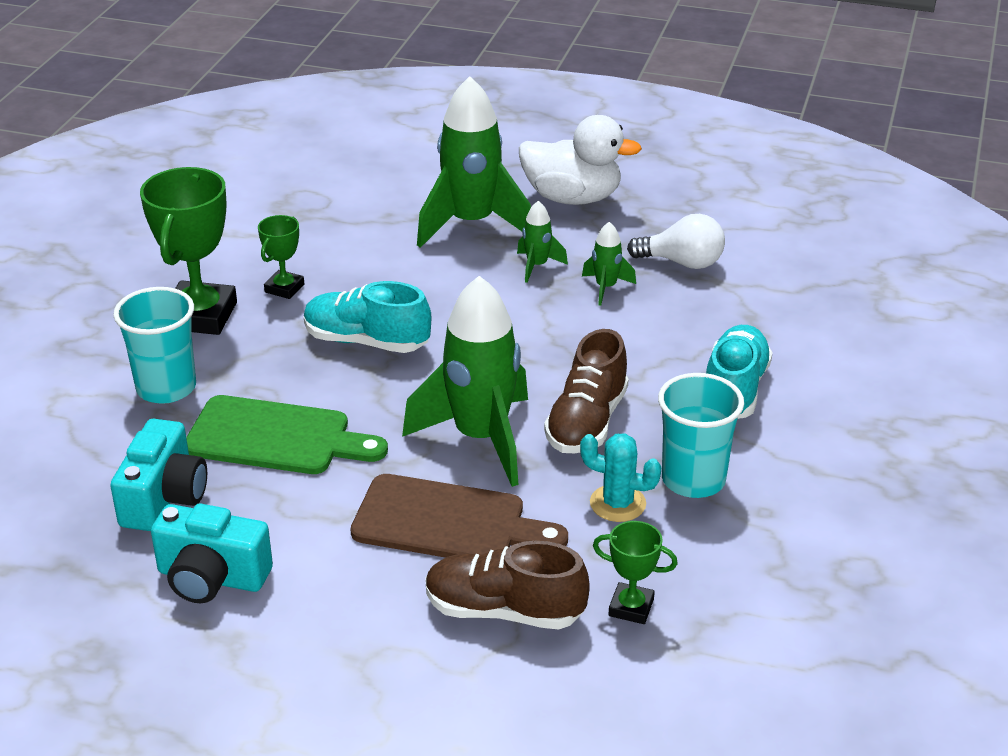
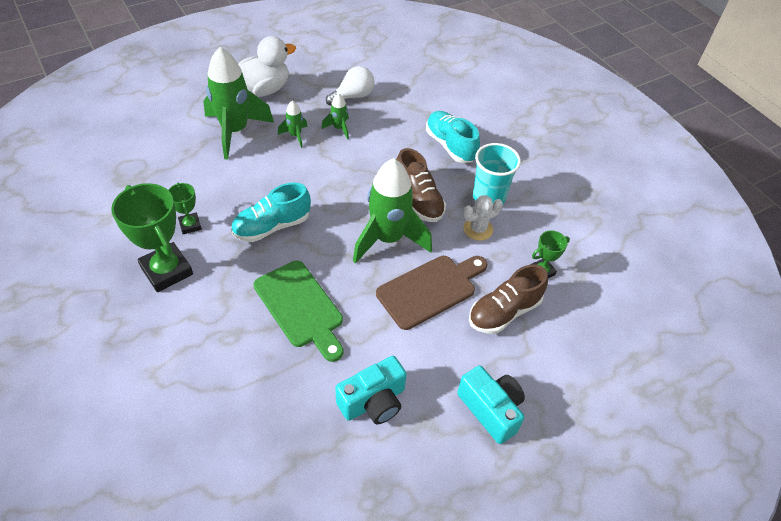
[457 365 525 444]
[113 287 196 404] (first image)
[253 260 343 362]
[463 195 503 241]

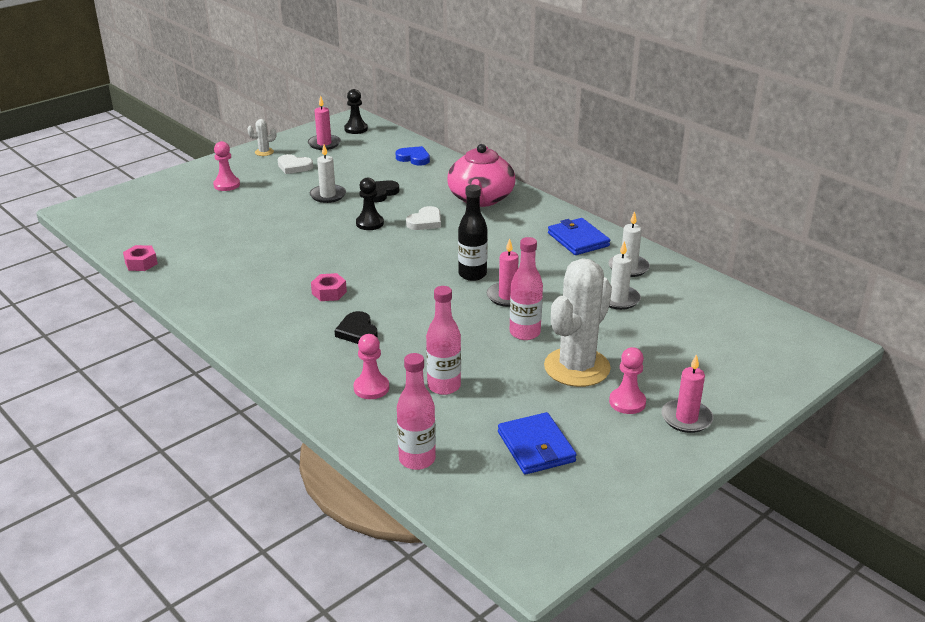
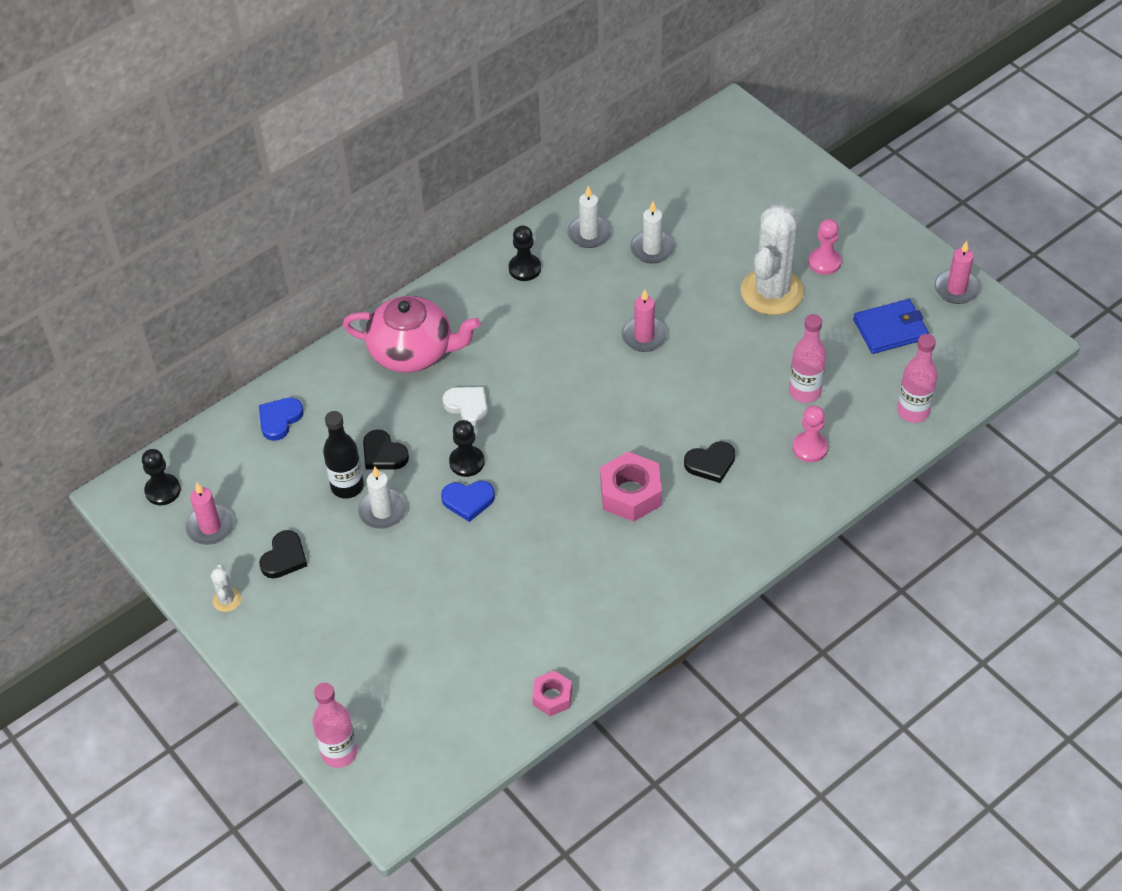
[213 141 240 191] (first image)
[259 530 307 579]
[600 452 662 522]
[323 411 364 499]
[312 683 358 768]
[741 204 804 315]
[509 225 541 281]
[934 241 980 304]
[441 481 495 522]

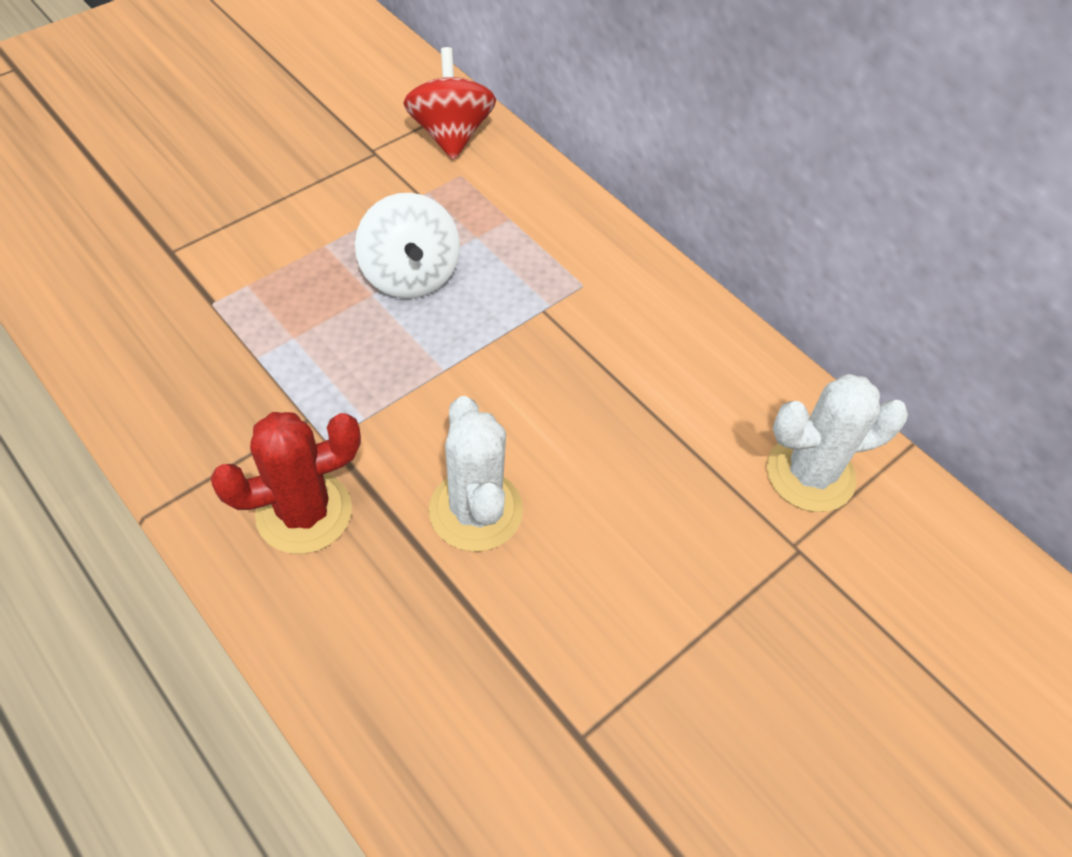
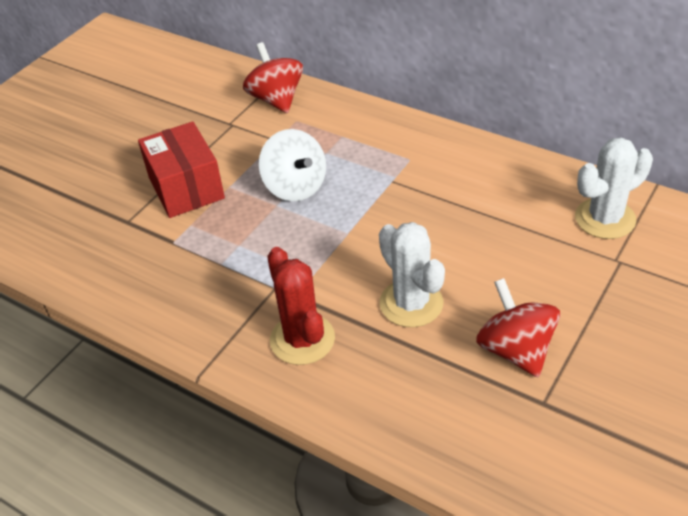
[267 247 335 365]
[138 122 225 218]
[476 278 560 377]

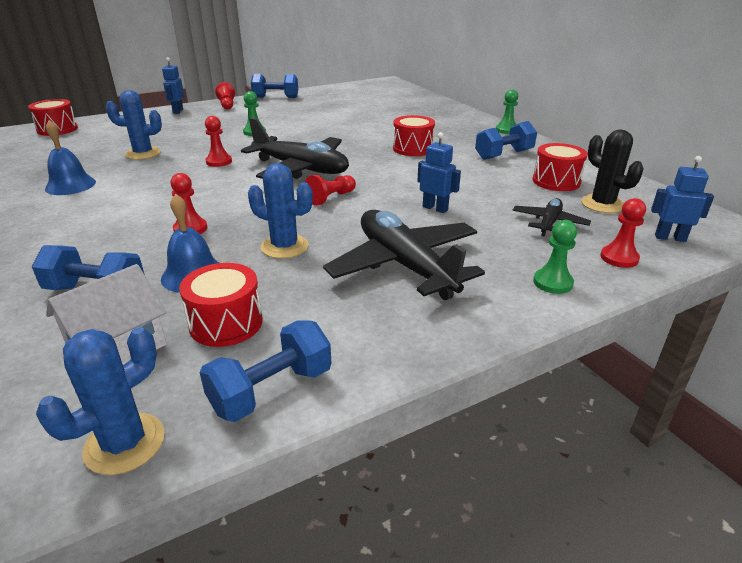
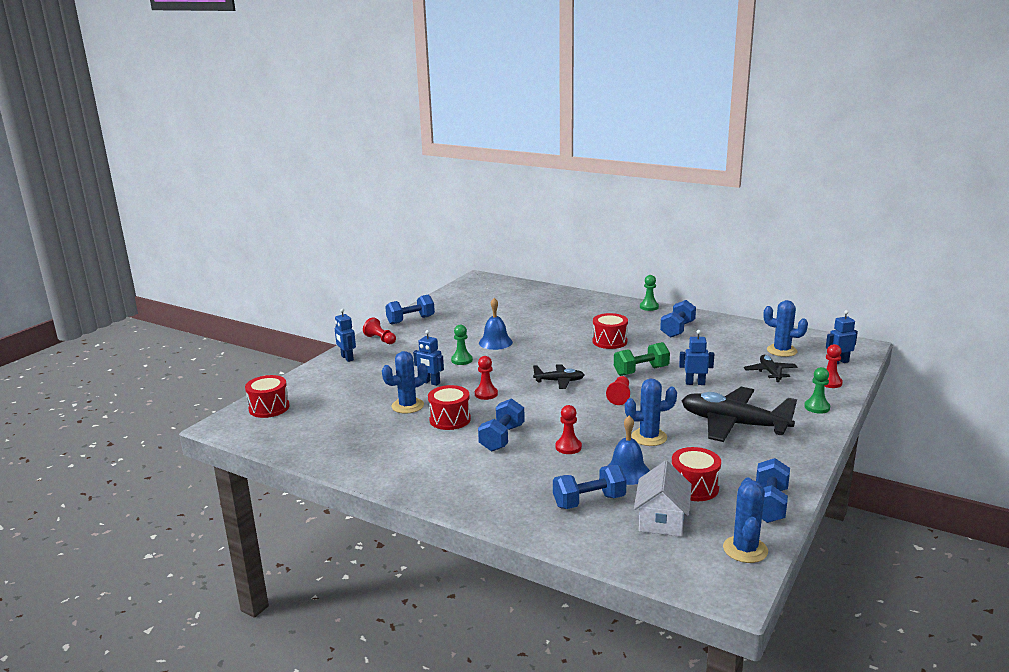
[479 298 513 350]
[533 364 584 389]
[428 385 471 430]
[763 300 808 357]
[413 330 444 386]
[478 398 525 451]
[614 342 670 376]

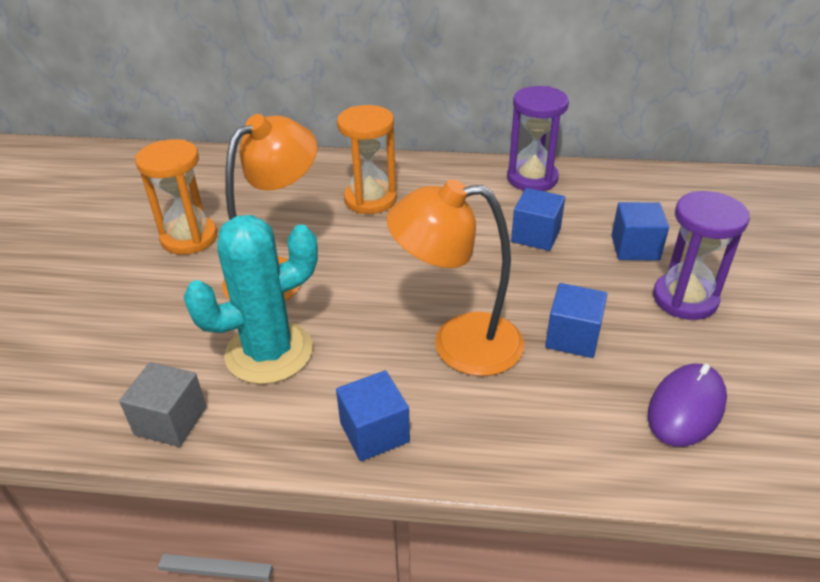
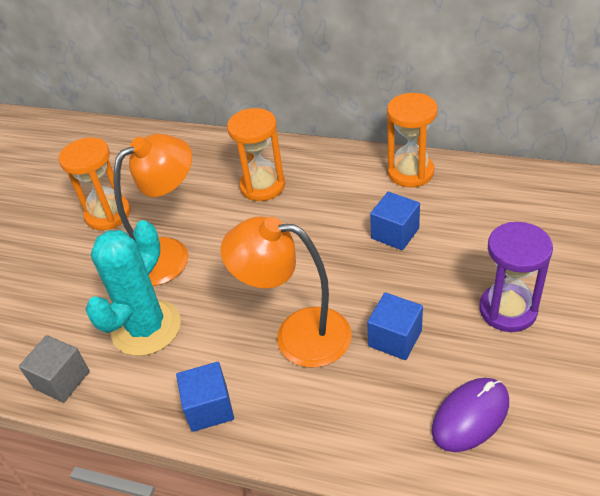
[85 220 181 356]
[387 93 438 187]
[611 202 669 261] (first image)

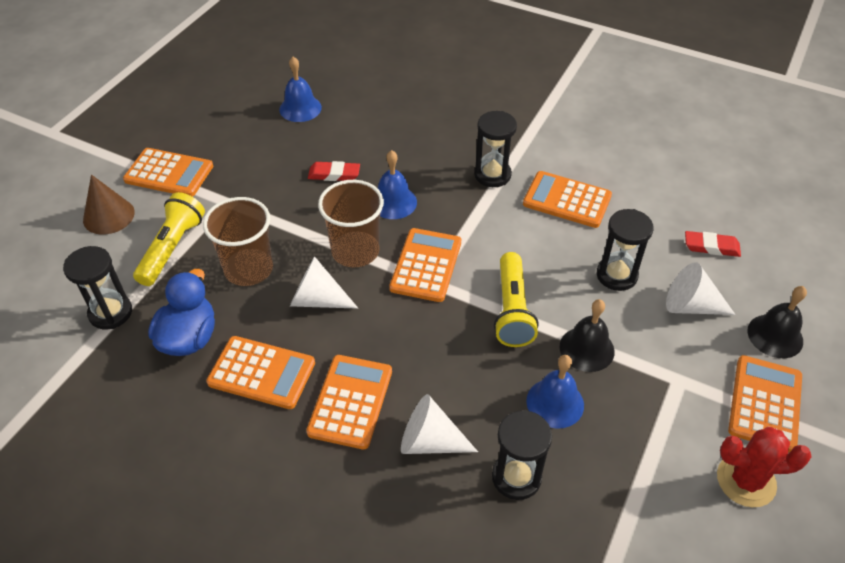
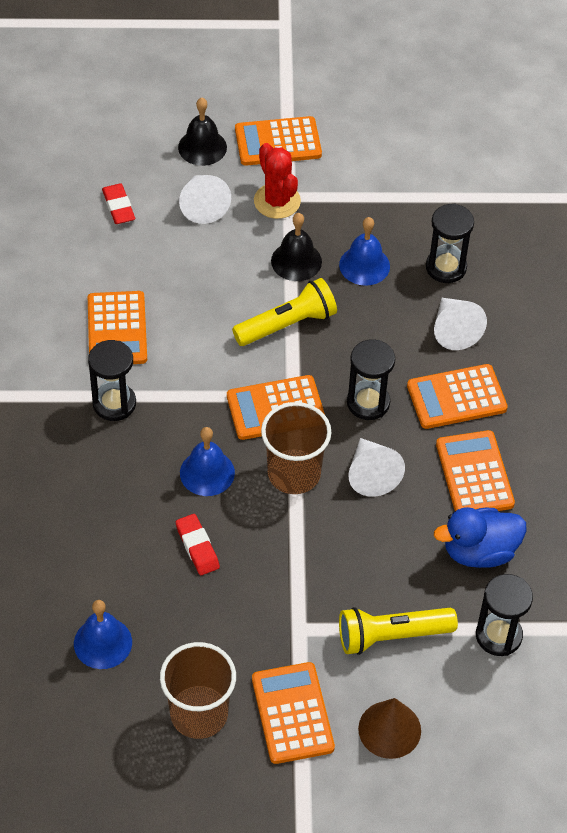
[160 642 236 739]
[347 339 395 420]
[254 143 301 219]

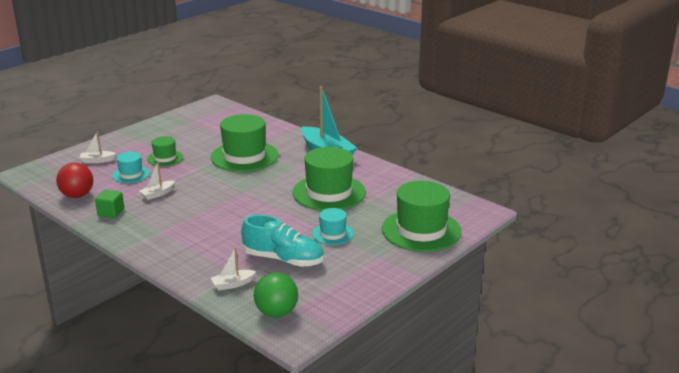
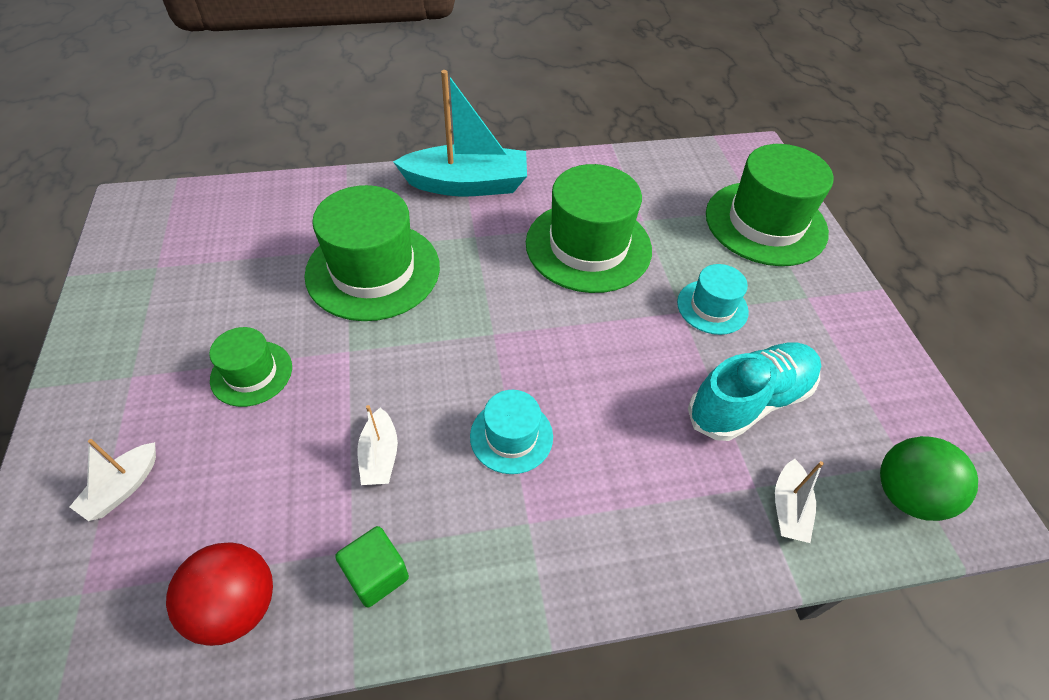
[470 390 553 474]

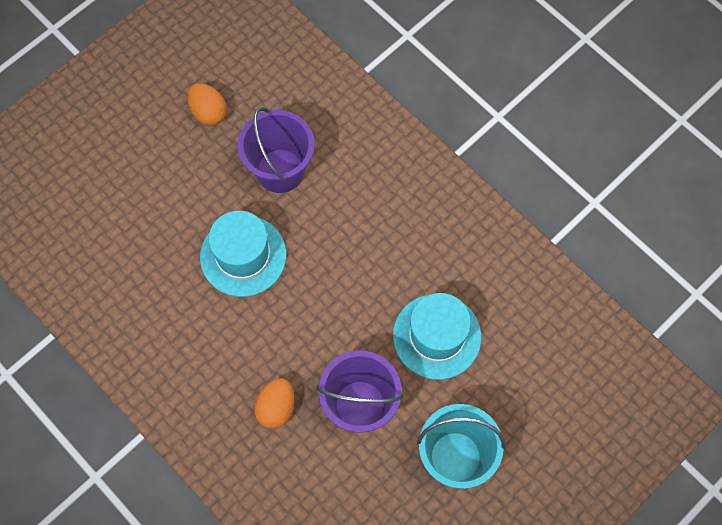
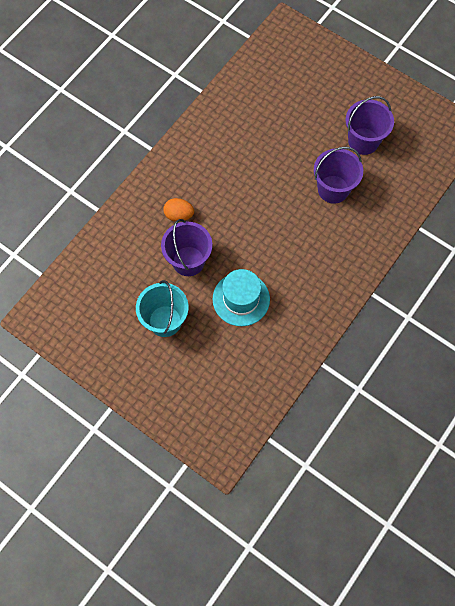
[346 96 394 155]
[200 211 286 297] (first image)

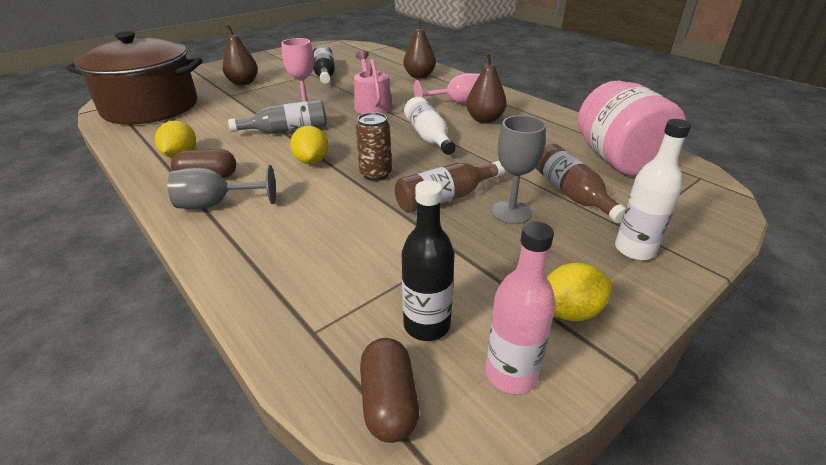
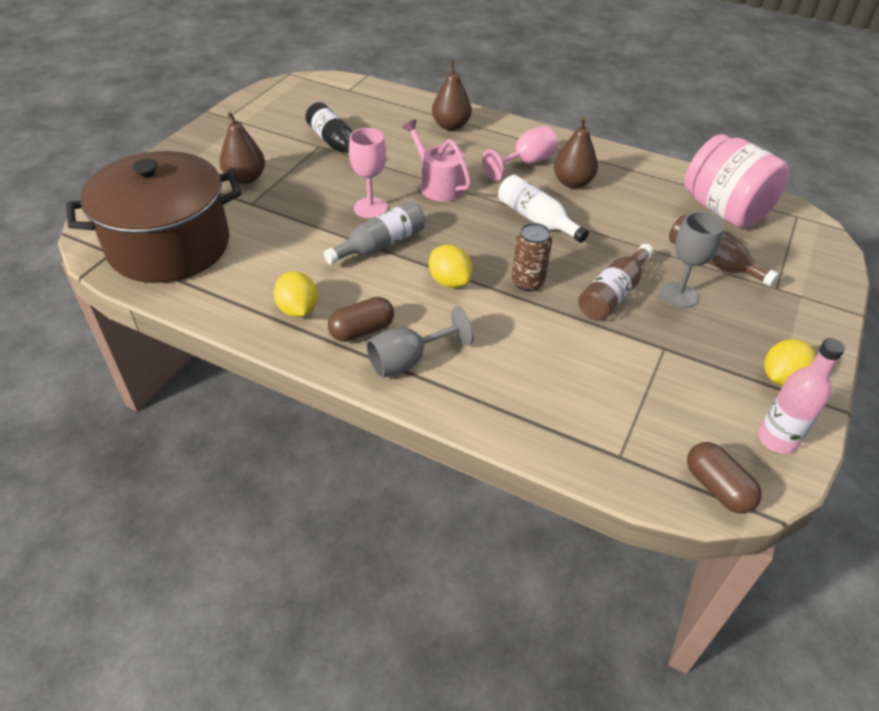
[402 180 454 341] (first image)
[615 119 691 260] (first image)

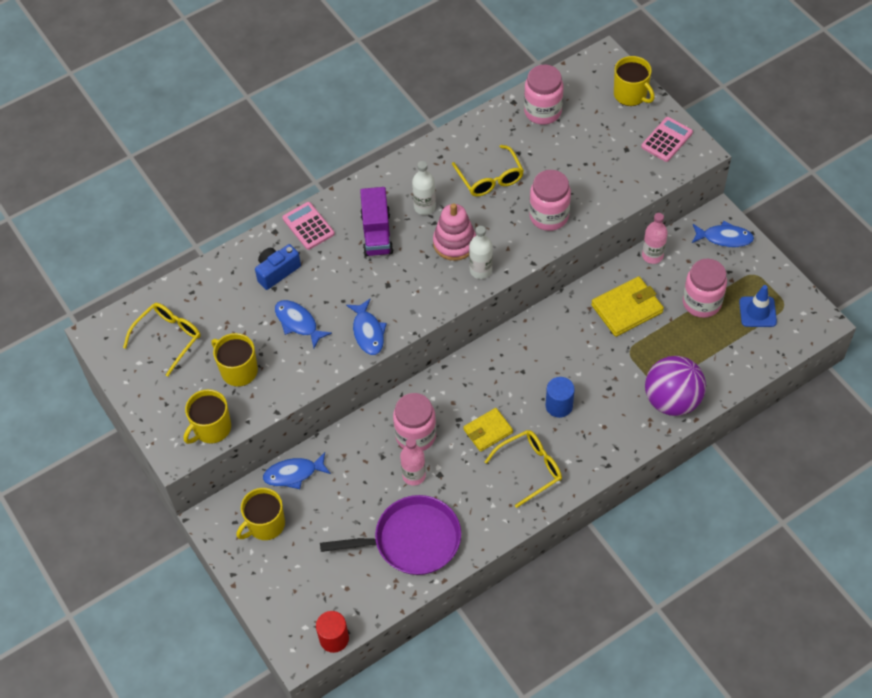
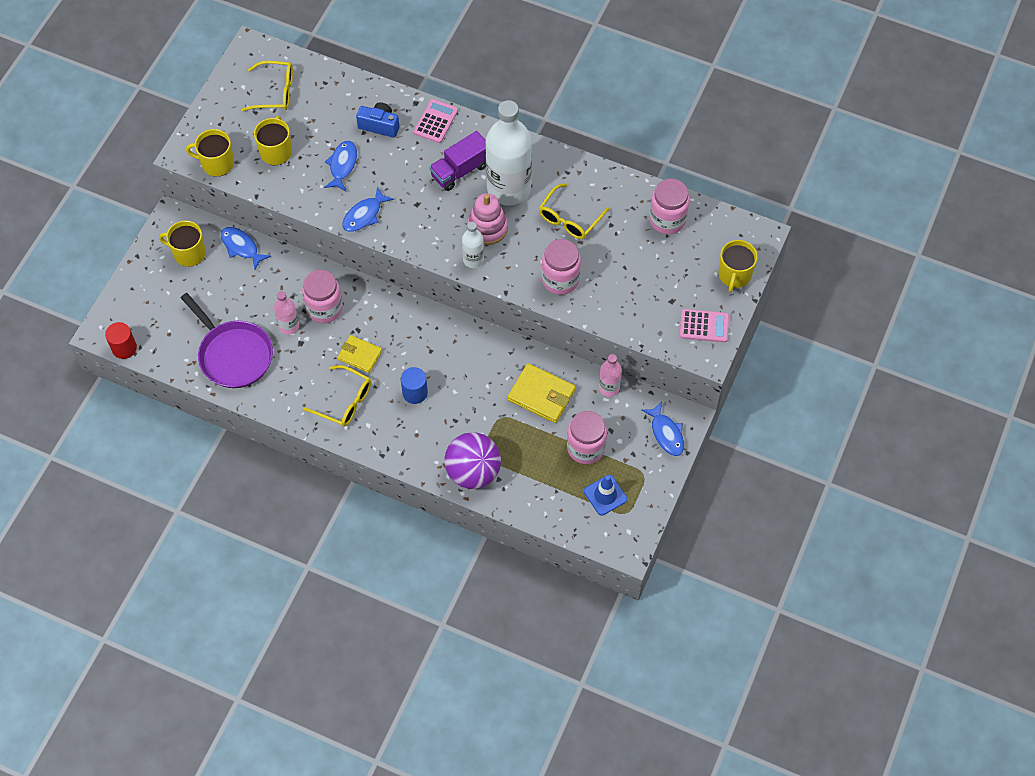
[486 100 532 206]

